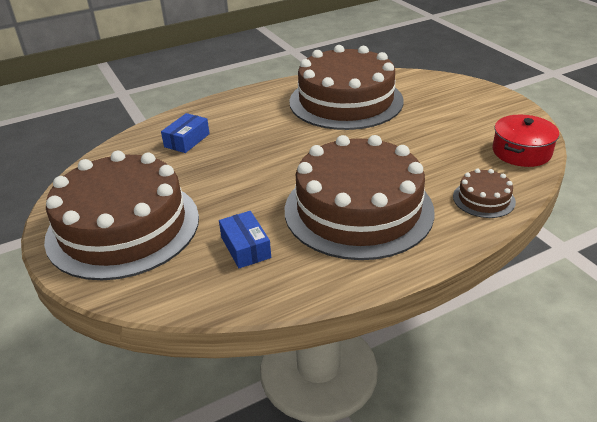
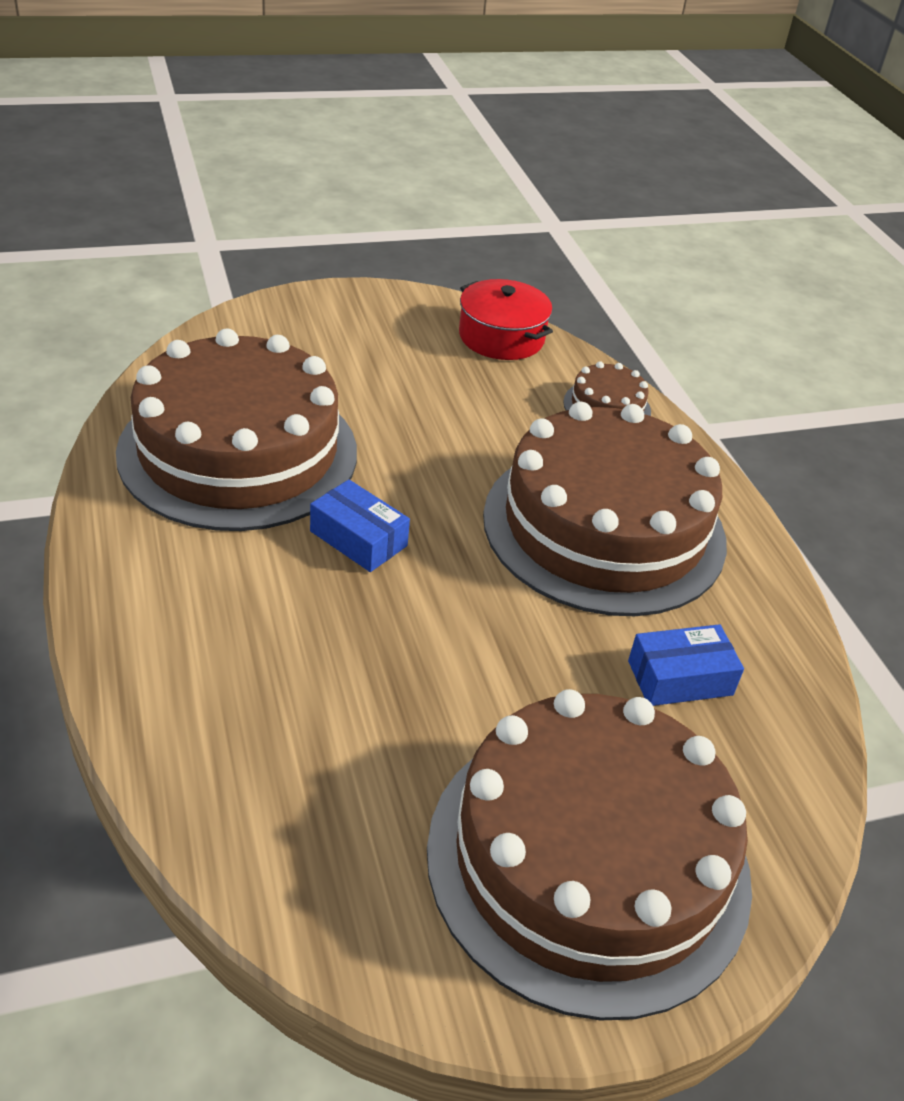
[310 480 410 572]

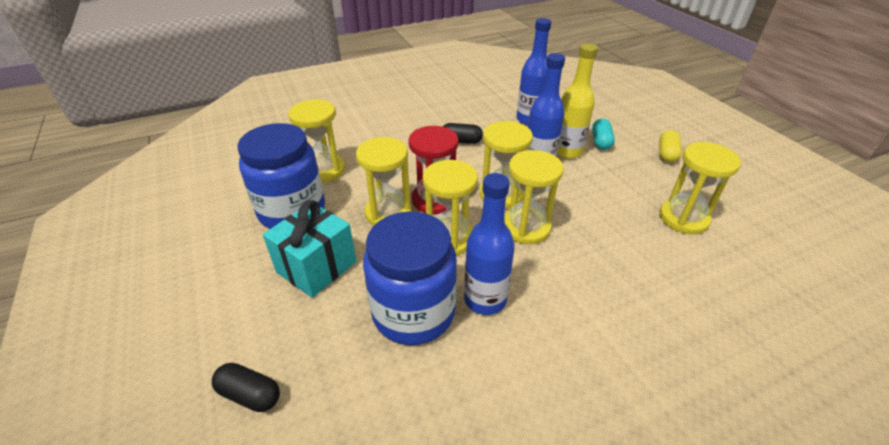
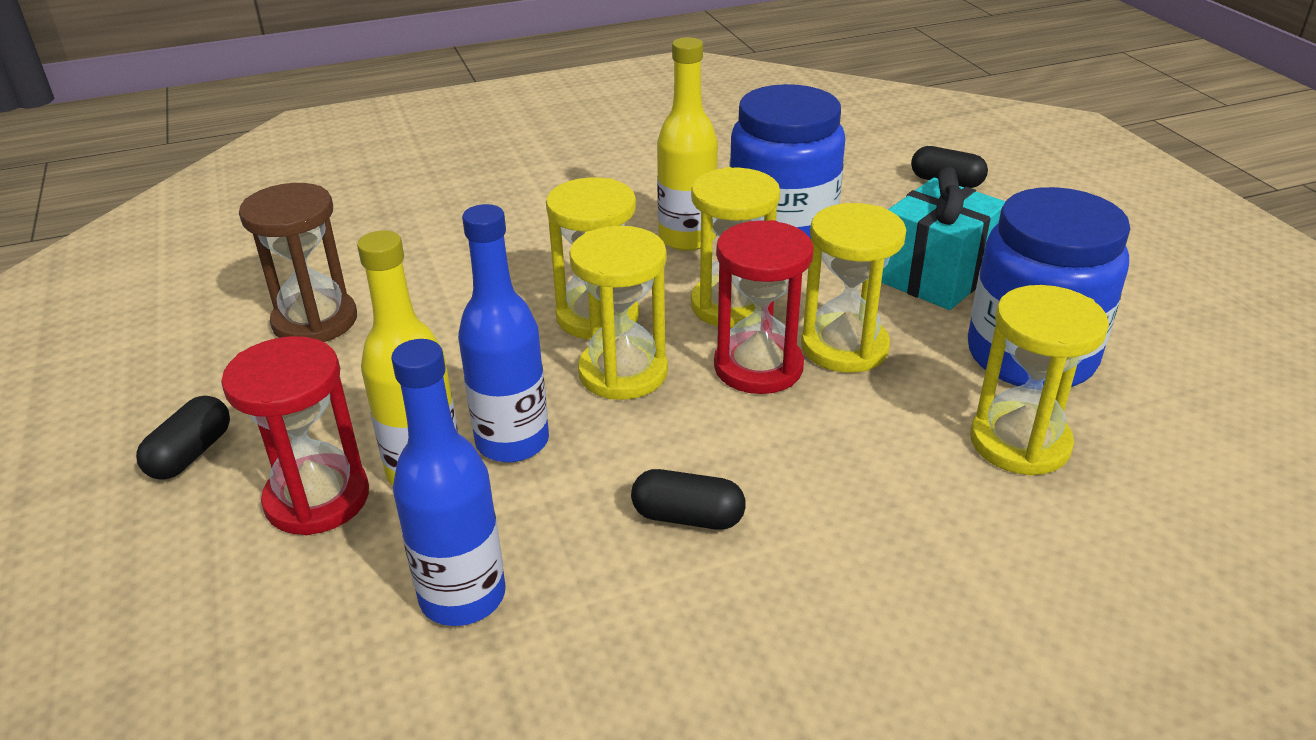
[657 37 718 251]
[221 336 369 535]
[136 396 230 480]
[239 183 357 342]

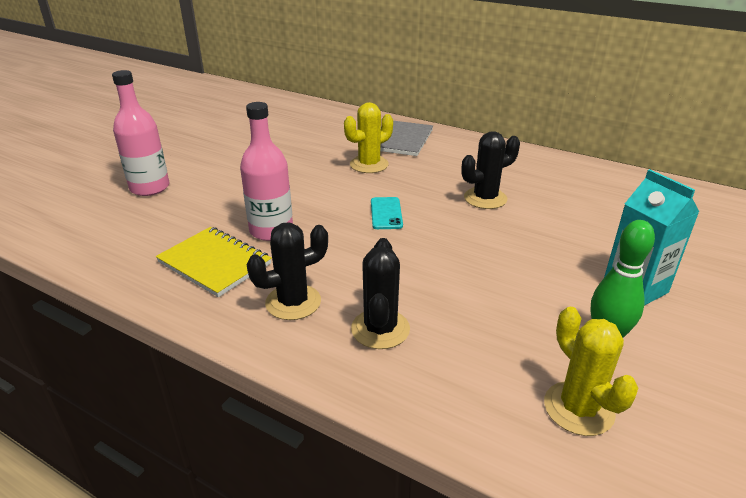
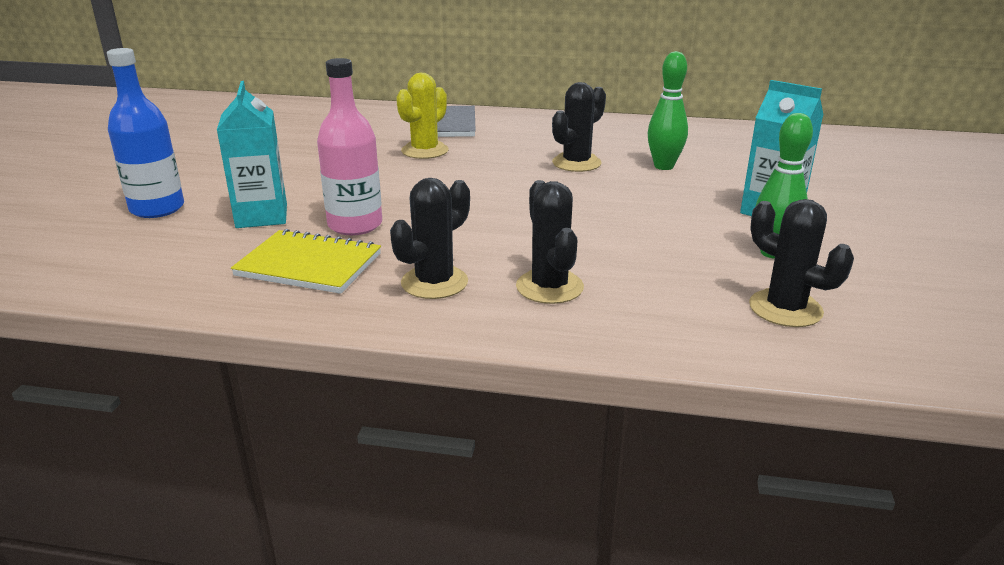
[107 48 184 218]
[371 197 403 229] (first image)
[749 199 854 327]
[217 81 287 228]
[648 51 688 170]

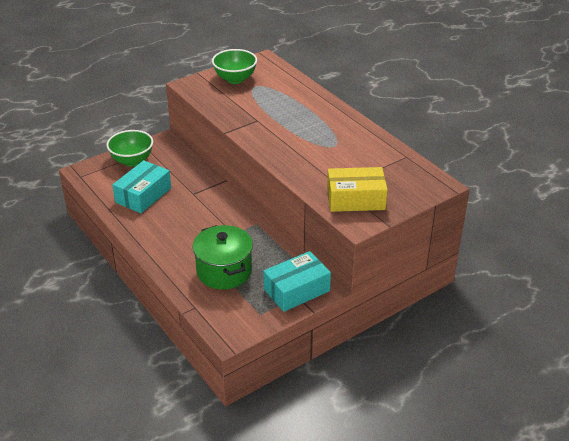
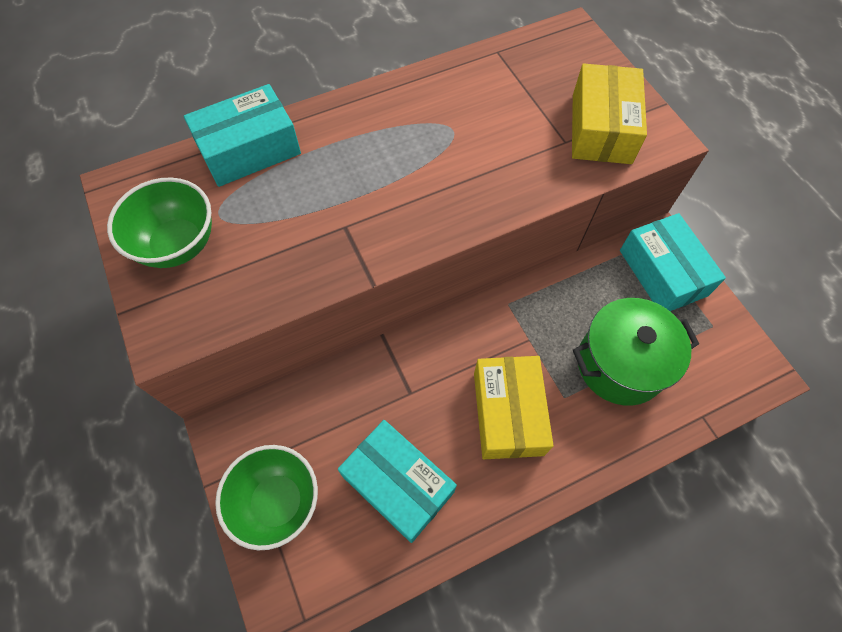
[184 84 301 187]
[474 356 554 459]

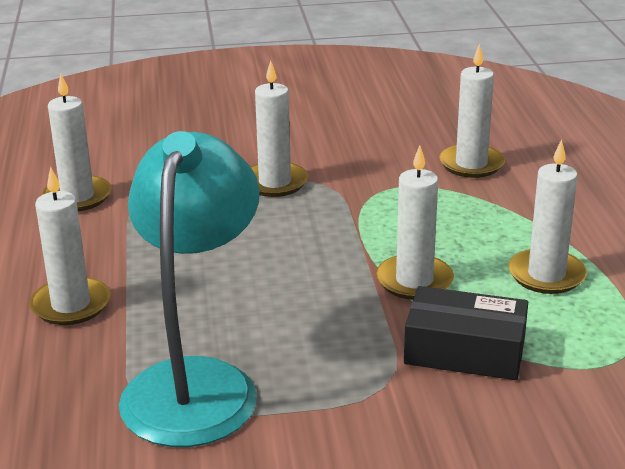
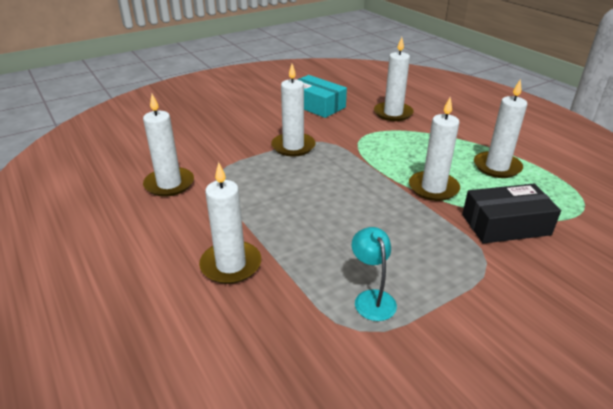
[352 227 397 321]
[297 75 347 118]

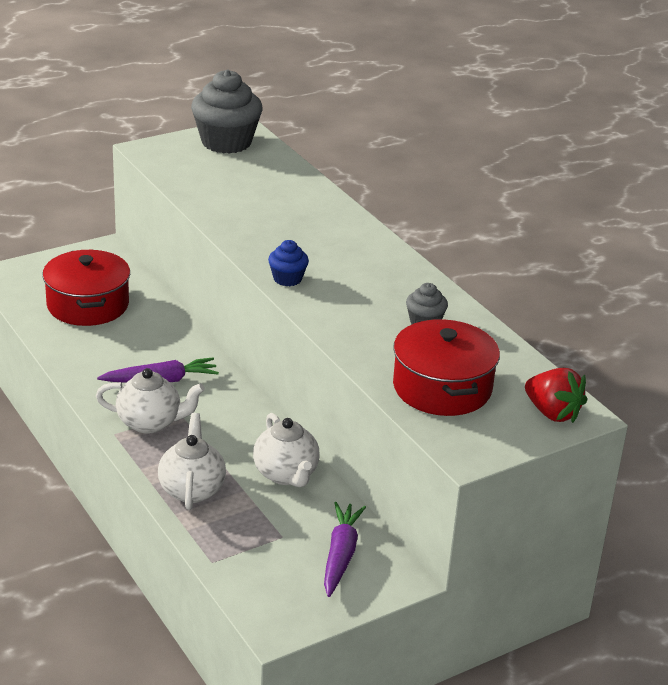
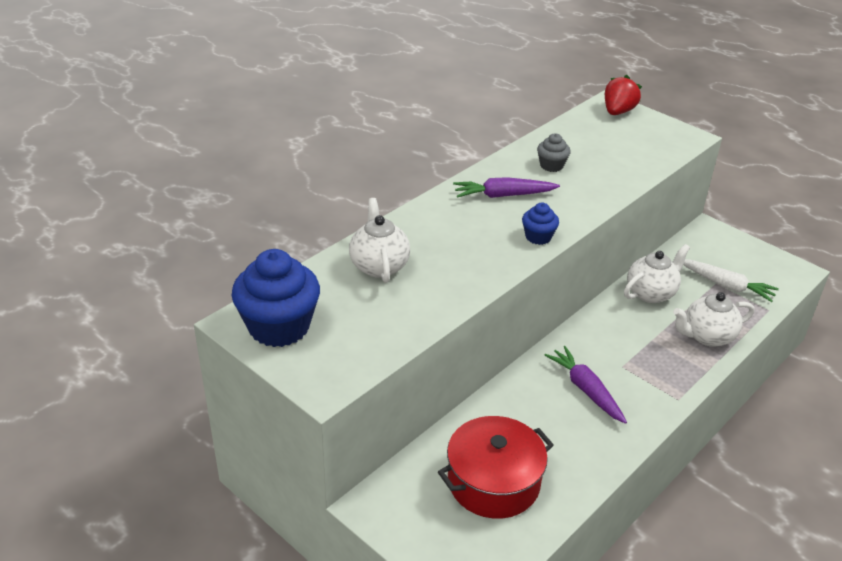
[349 198 410 283]
[232 249 320 347]
[453 177 560 198]
[393 319 500 416] (first image)
[684 259 779 302]

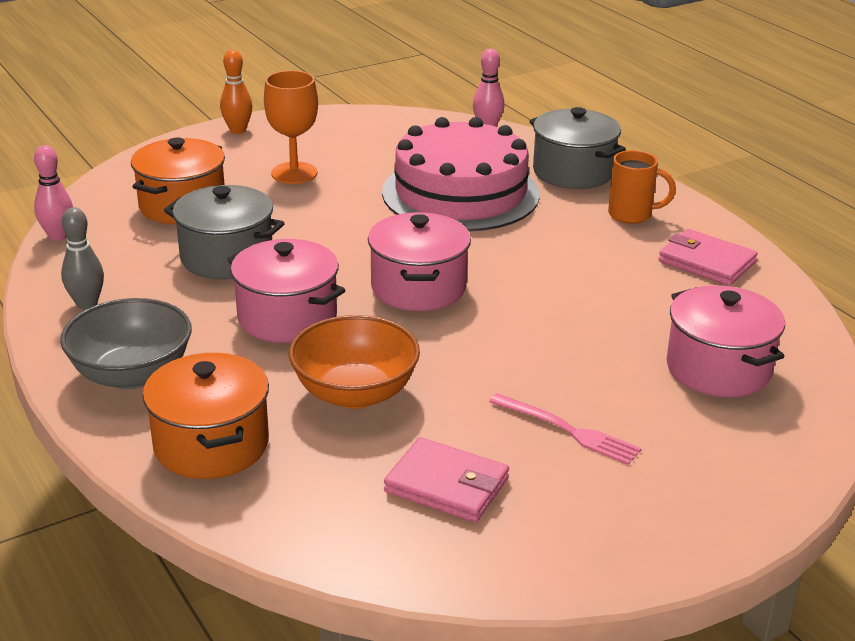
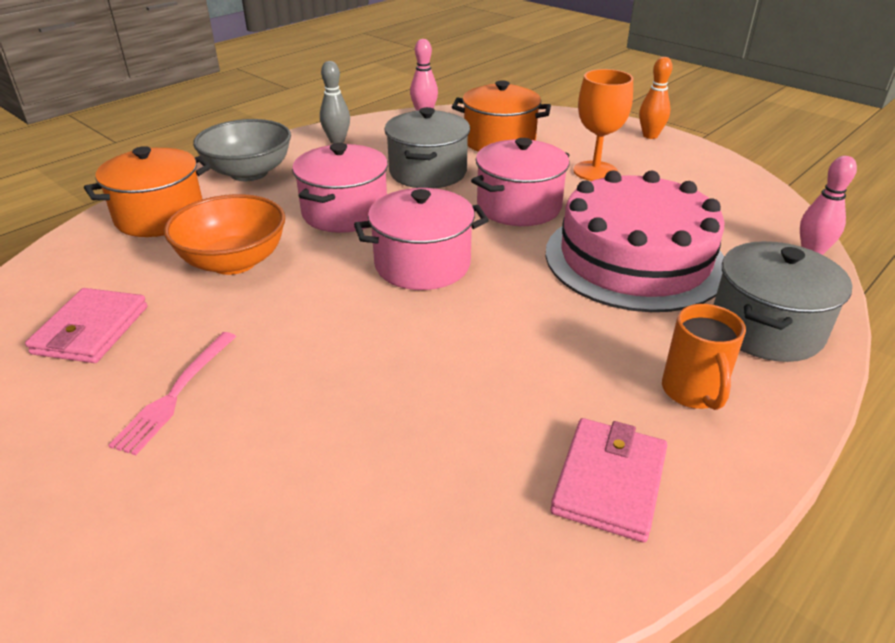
[471 138 570 226]

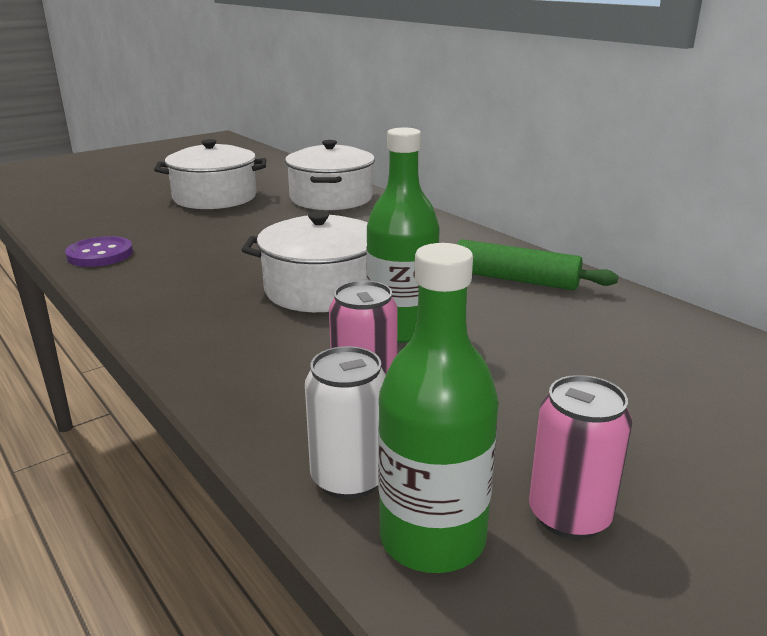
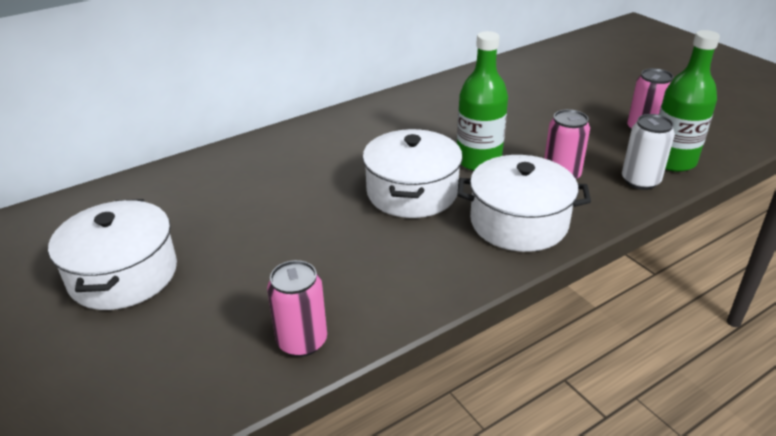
[267 260 327 357]
[458 155 591 252]
[457 239 618 290] (first image)

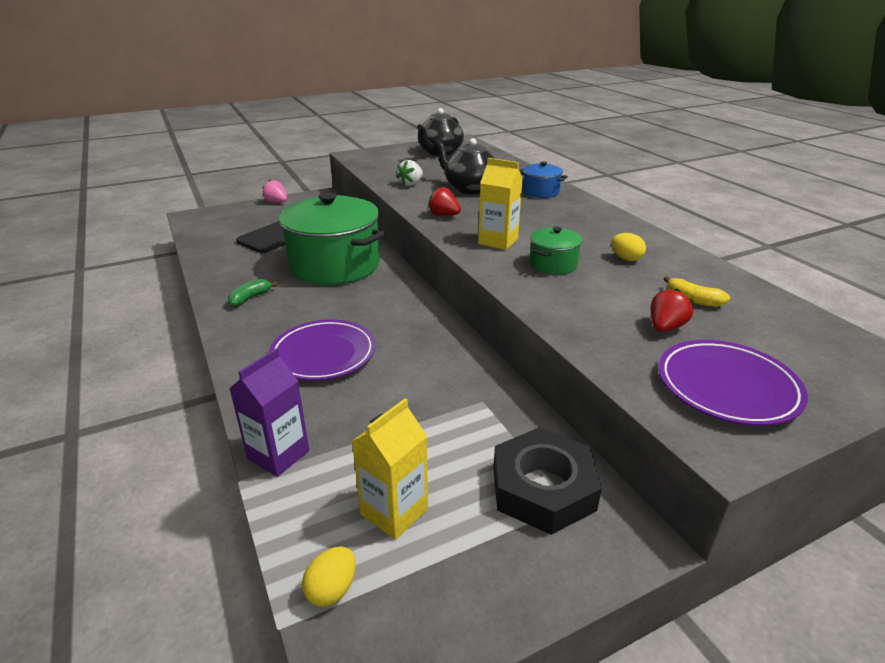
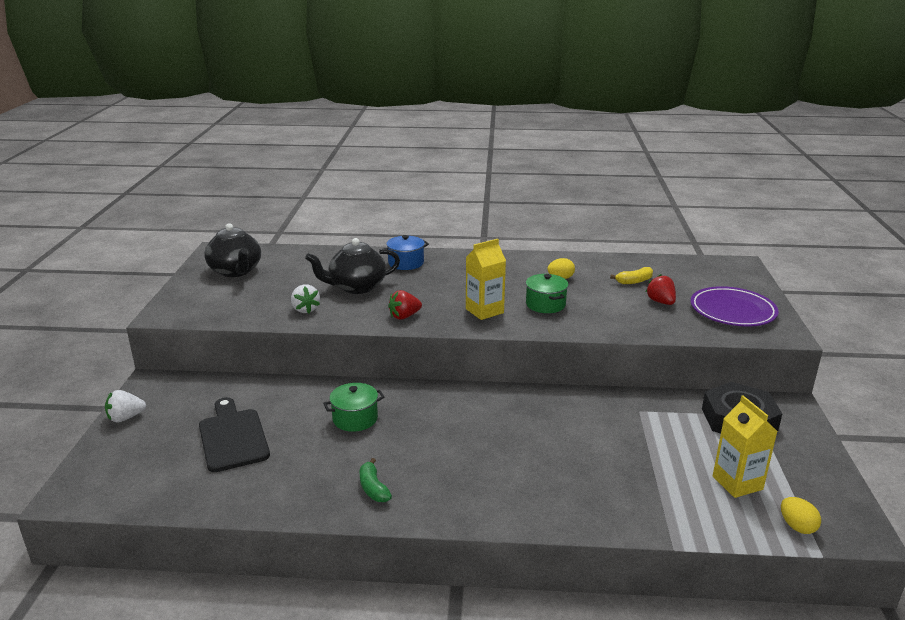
[229 348 309 477] (first image)
[105 390 146 422]
[269 320 376 381] (first image)
[323 383 384 432]

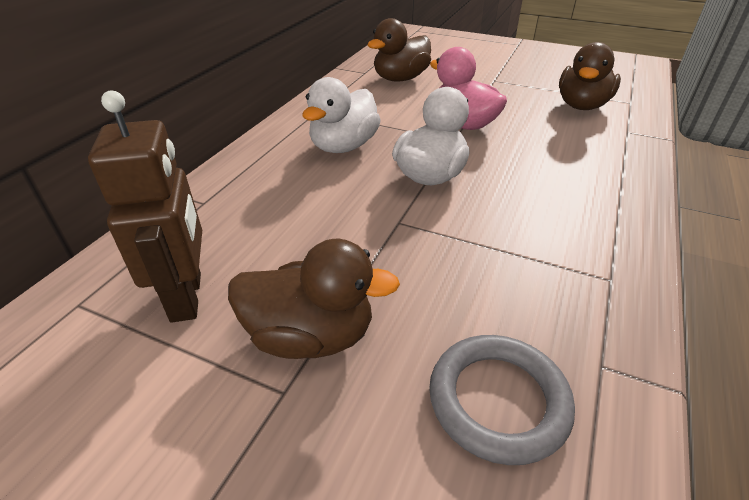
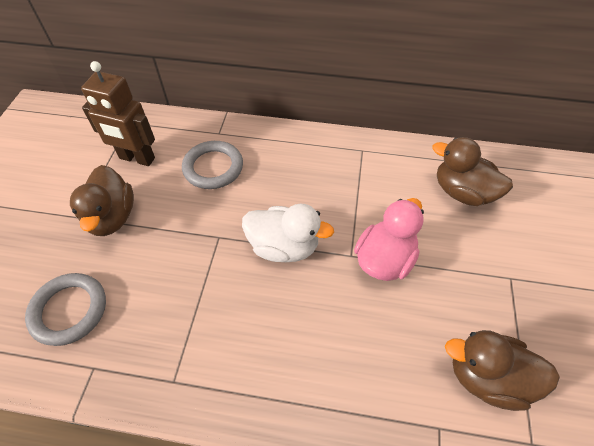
[81 61 155 166]
[302 77 381 153] (first image)
[182 141 243 189]

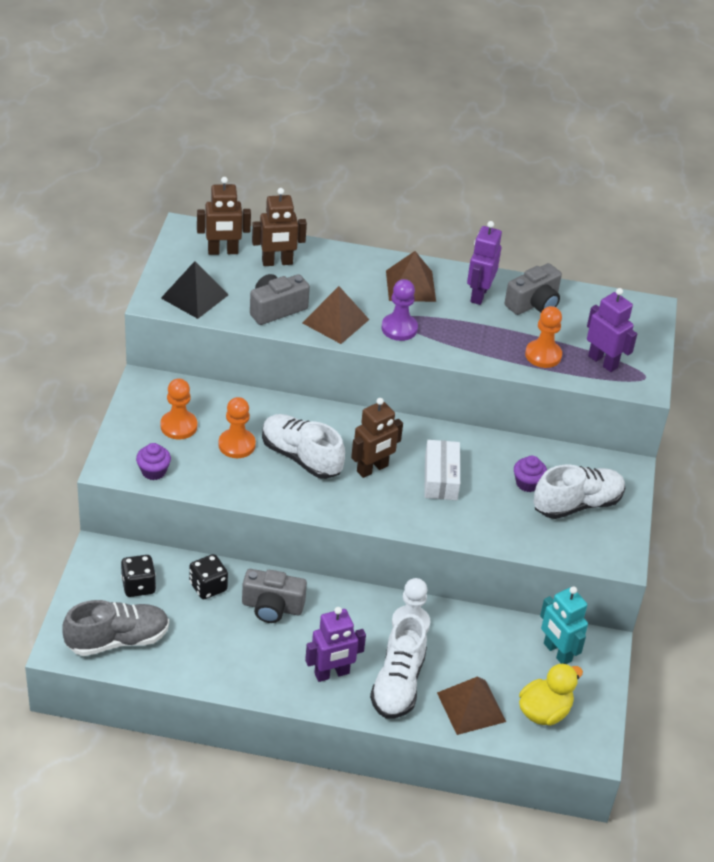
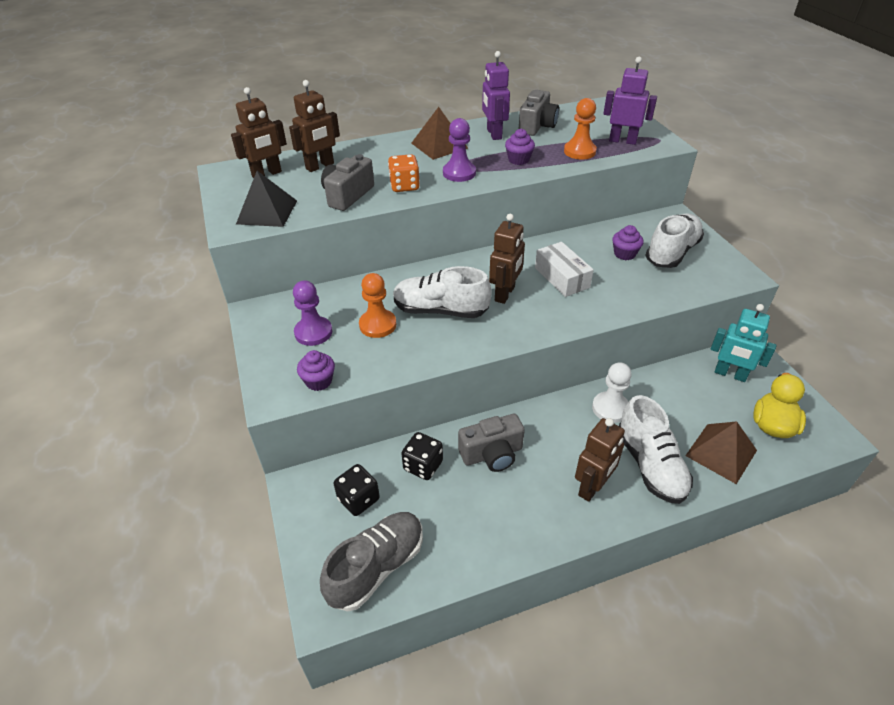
[293 280 333 346]
[388 154 420 192]
[575 418 625 502]
[505 129 535 165]

